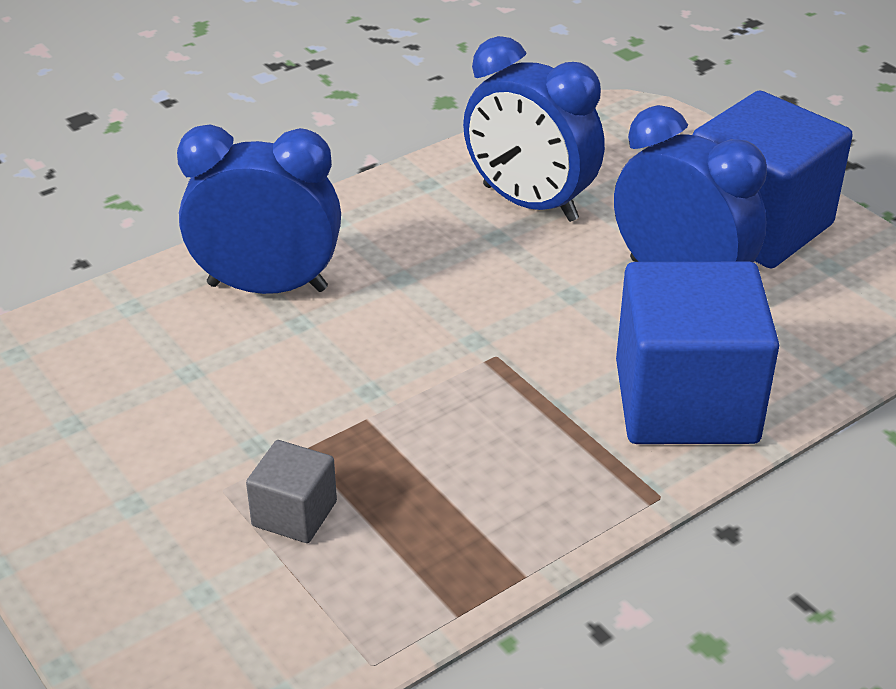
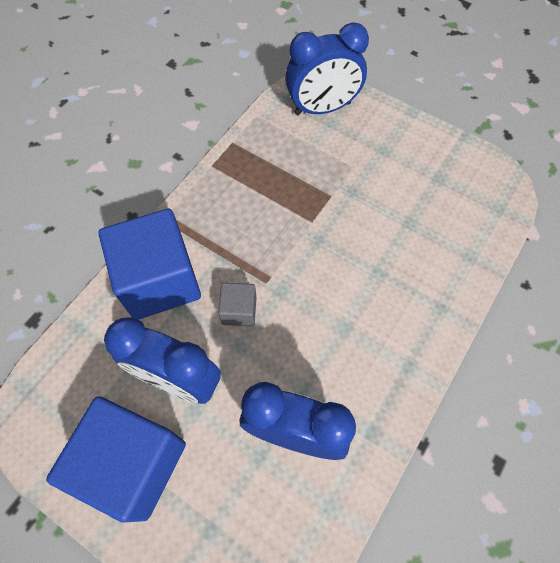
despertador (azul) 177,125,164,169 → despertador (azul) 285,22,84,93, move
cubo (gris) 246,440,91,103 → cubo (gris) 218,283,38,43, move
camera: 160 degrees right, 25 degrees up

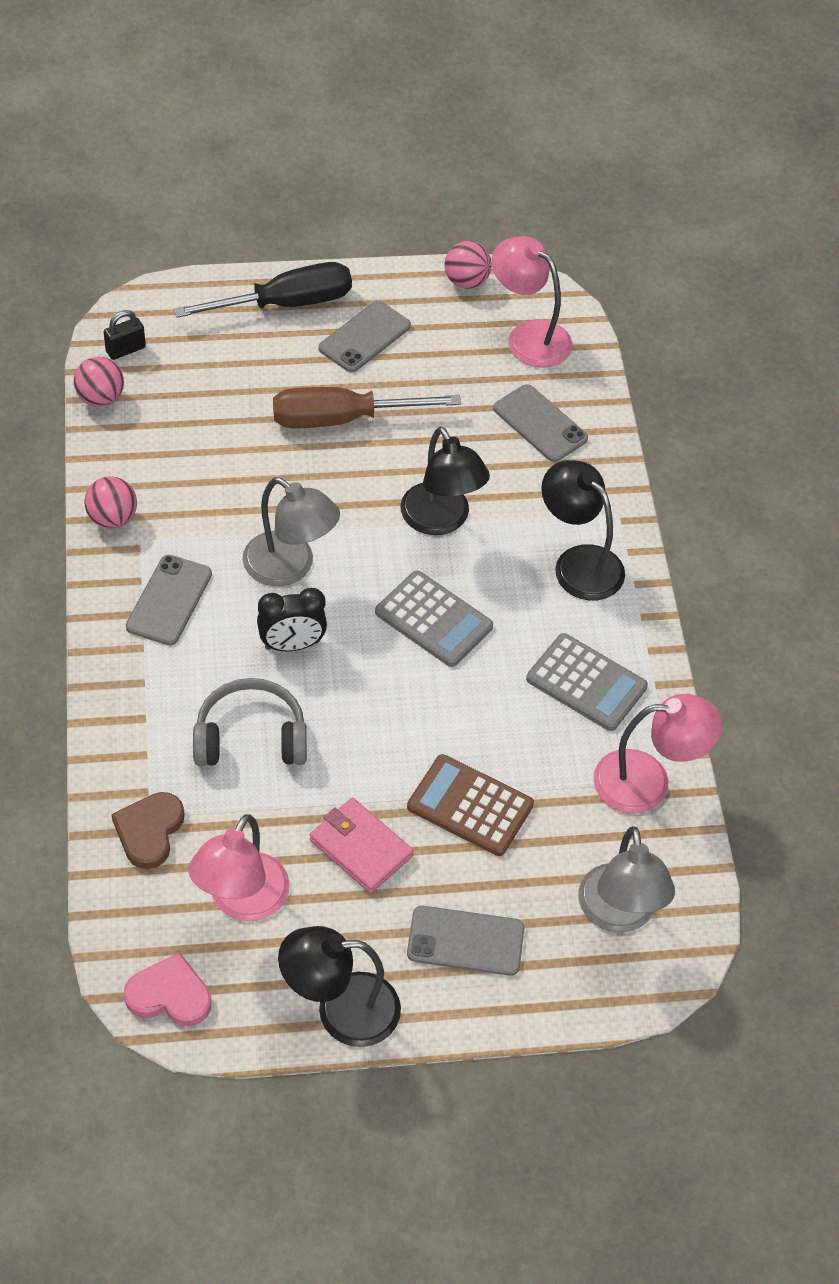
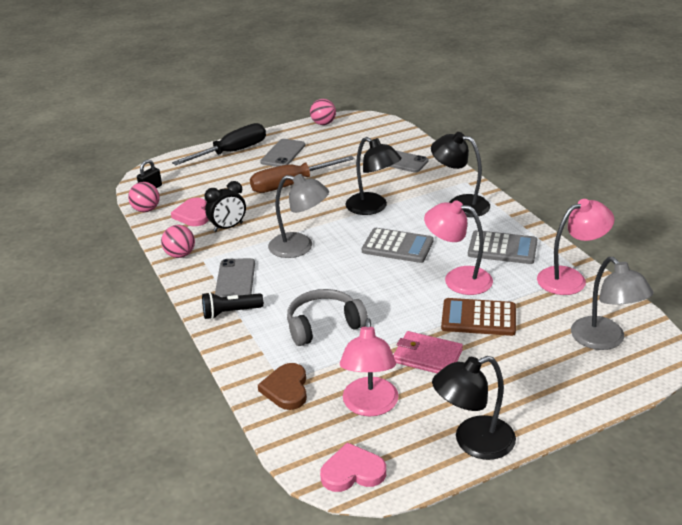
lámpara (rosa) 492,236,81,132 → lámpara (rosa) 424,200,69,95, move
despertador (negro) 257,588,70,63 → despertador (negro) 204,181,42,51, move
móvil (gris) 407,906,117,70 → -
- → corazón (rosa) 171,198,38,28
- → lámpara de mano (negro) 202,292,62,27
camera: 15 degrees left, 20 degrees down

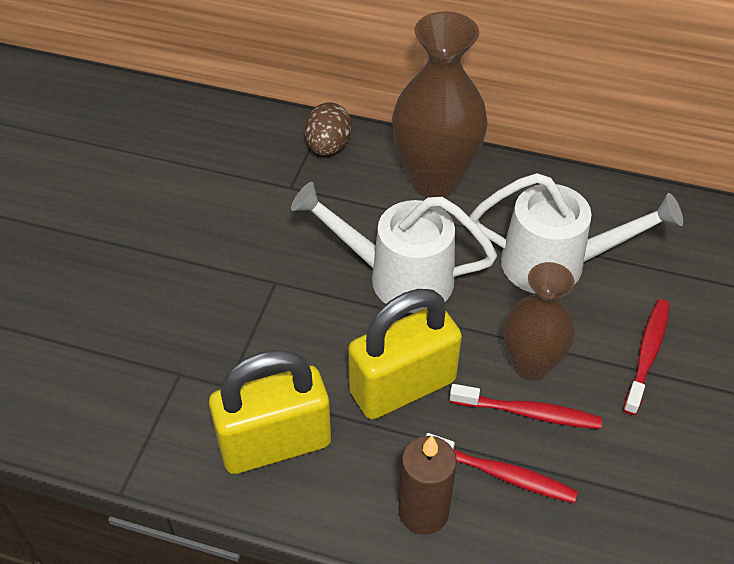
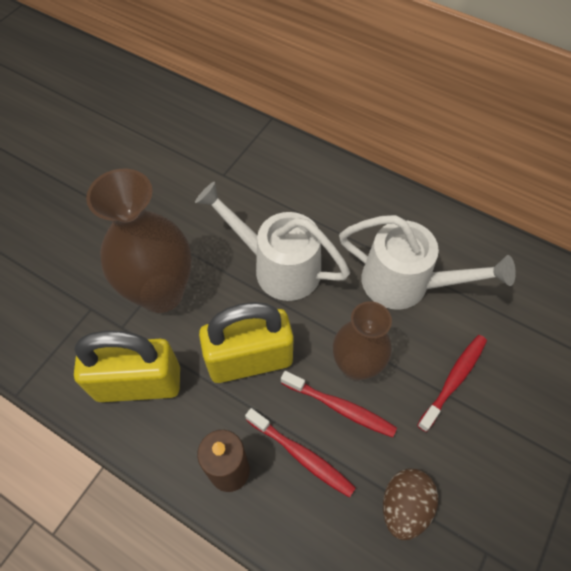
florero (marrón) 392,11,96,186 → florero (marrón) 86,169,106,144, move
huevo (marrón) 304,102,48,54 → huevo (marrón) 383,469,55,71, move
camera: 15 degrees right, 10 degrees up

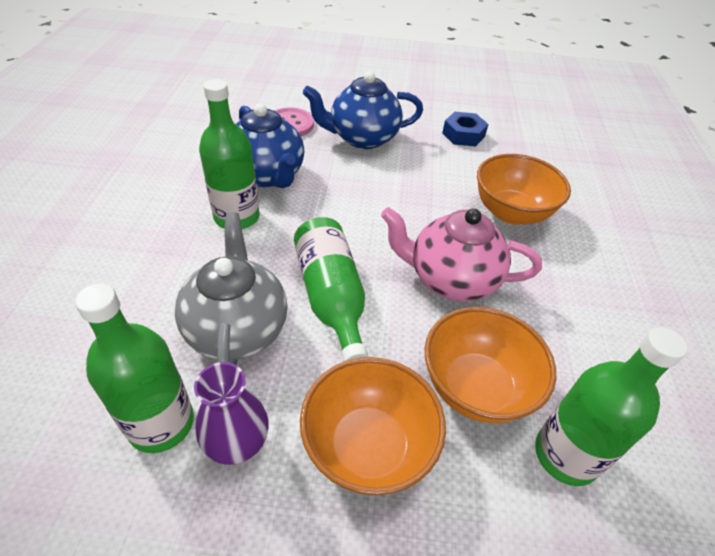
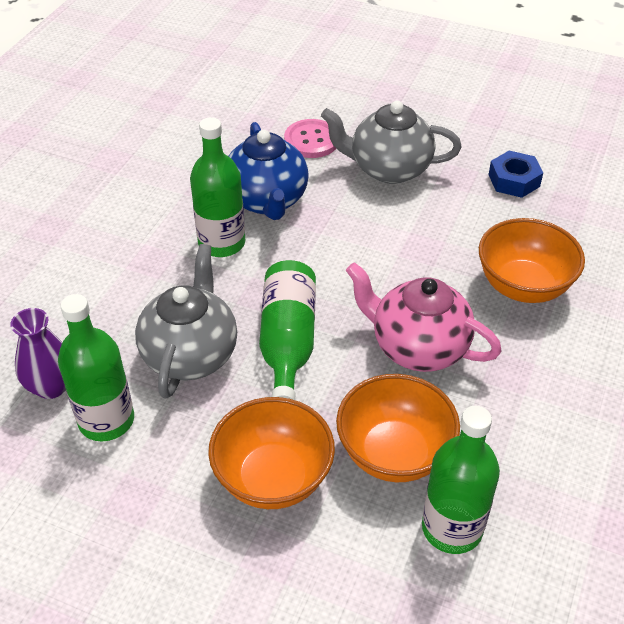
tetera (azul) 303,71,120,78 → tetera (gris) 321,101,141,83
florero (morado) 194,362,75,103 → florero (morado) 10,308,56,91, move
camera: 20 degrees right, 0 degrees up

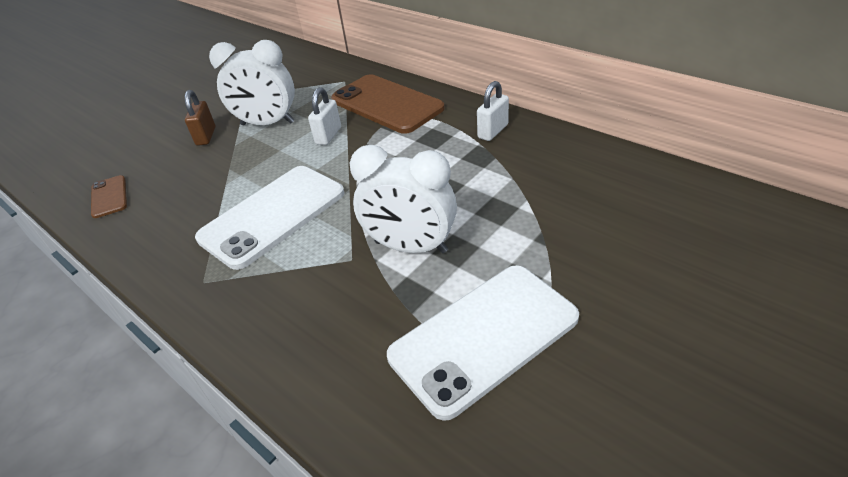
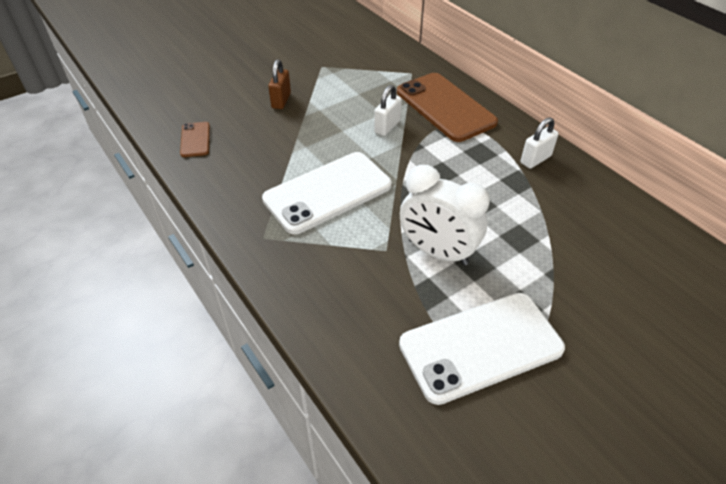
despertador (blanco) 209,40,86,85 → -
camera: 10 degrees right, 5 degrees up

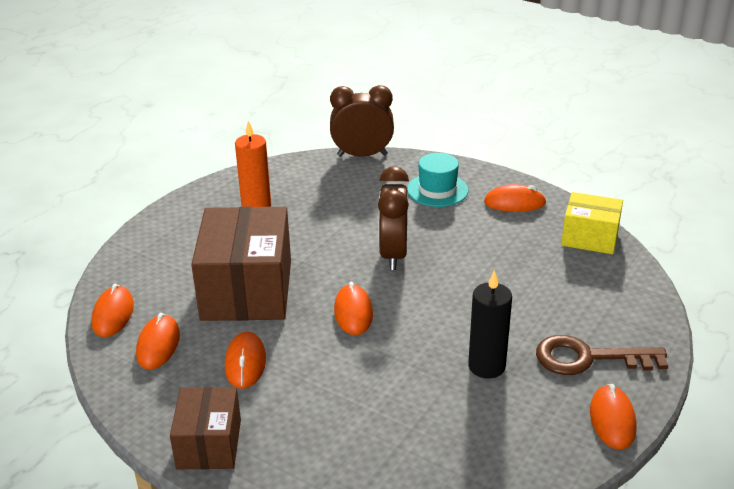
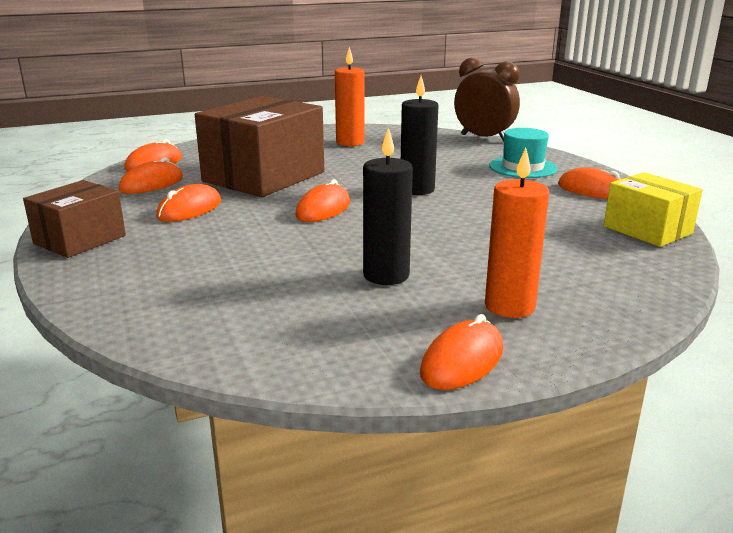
despertador (marrón) 378,166,31,104 → vela (negro) 401,76,38,119
llave (marrón) 536,335,132,40 → vela (naranja) 485,148,64,170
camera: 35 degrees right, 10 degrees down

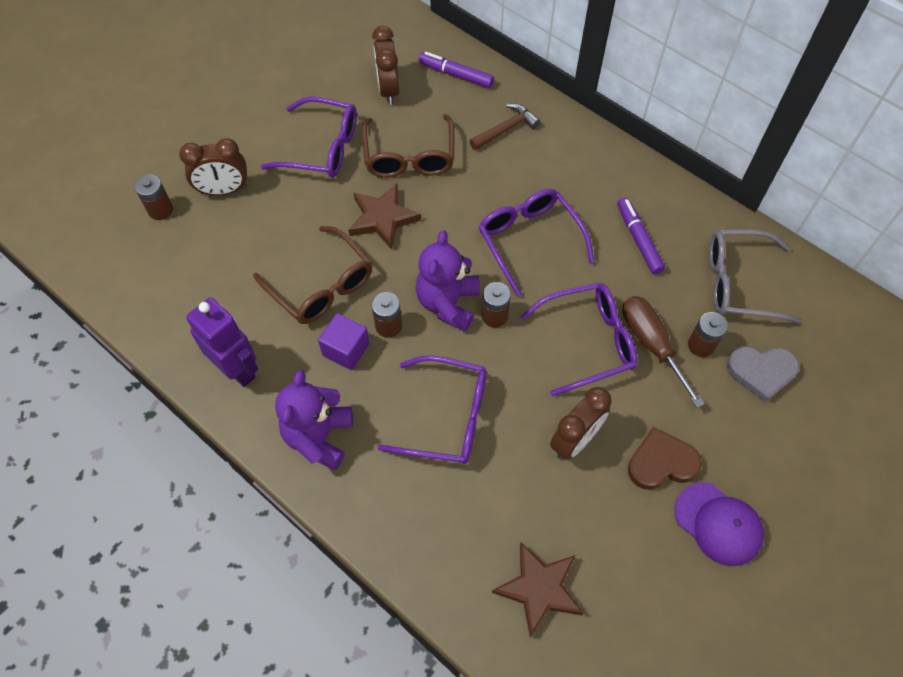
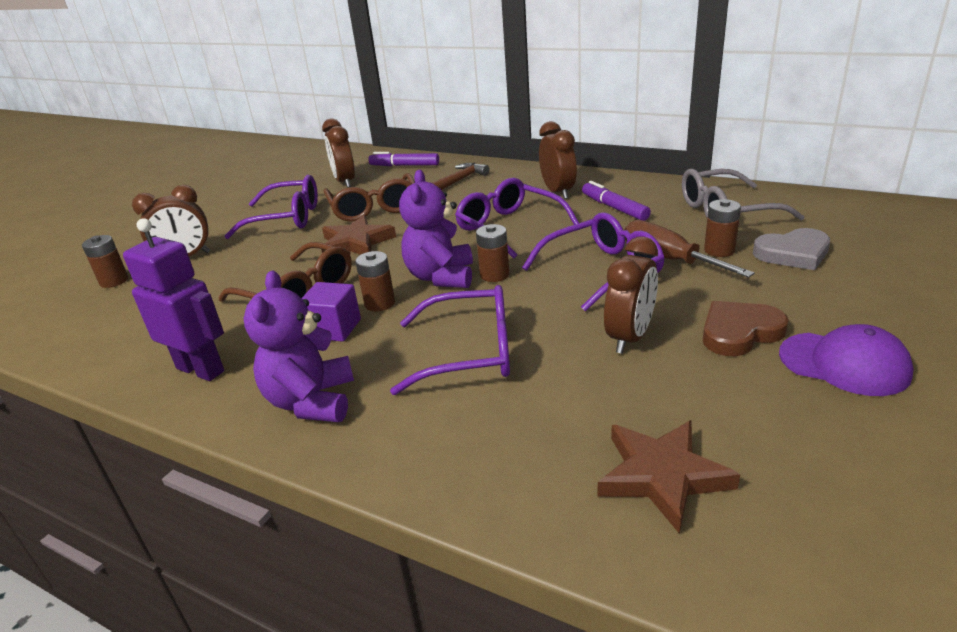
- → despertador (marrón) 539,121,38,78
camera: 10 degrees left, 30 degrees down

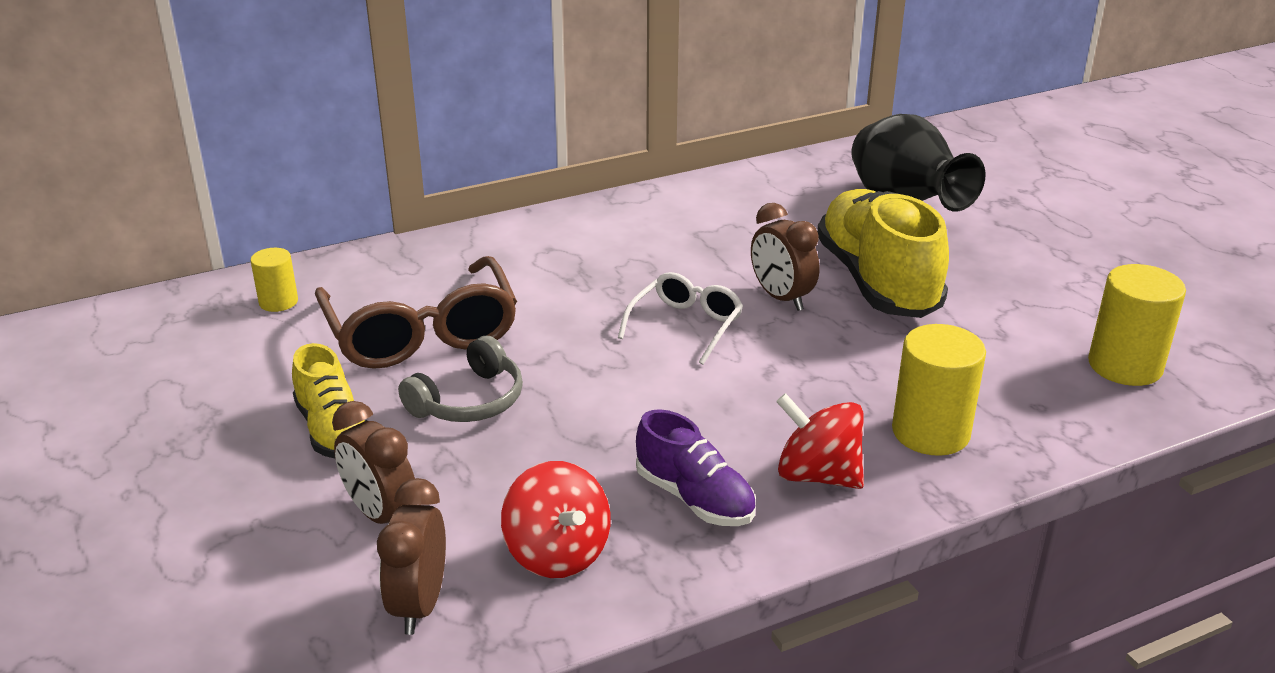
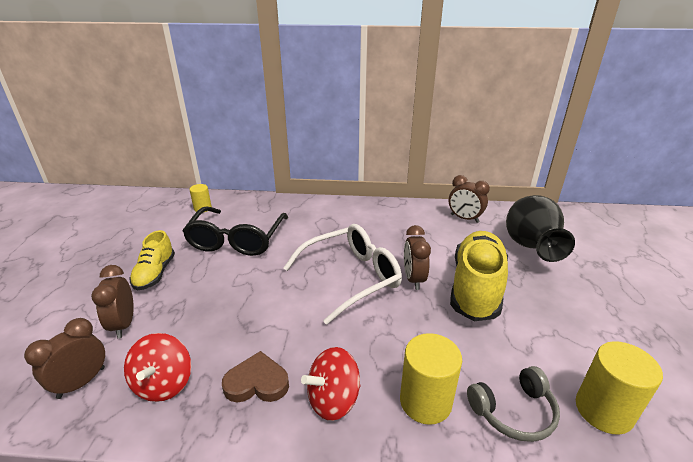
gafas (marrón) 315,256,202,113 → gafas (negro) 183,207,105,49
gafas (blanco) 618,272,125,93 → gafas (blanco) 283,224,119,101, x1.76
auriculares (gris) 398,336,125,86 → auriculares (gris) 467,366,93,76, move
peonza (rojo) 776,393,88,96 → peonza (rojo) 301,347,59,74, 90 degrees counterclockwise
zapato (morado) 636,409,120,117 → corazón (marrón) 222,351,67,51
- → despertador (marrón) 449,175,41,48
camera: 30 degrees right, 0 degrees up

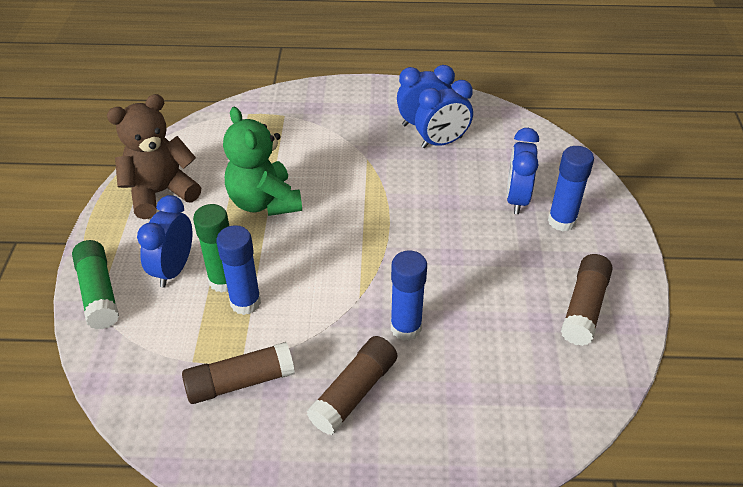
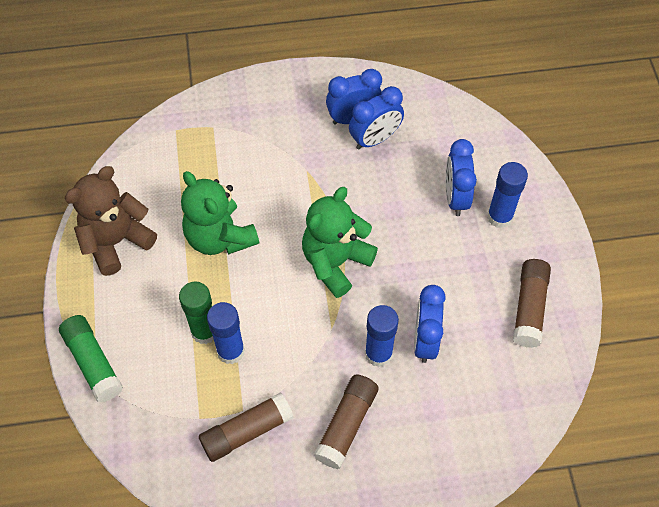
despertador (azul) 137,195,56,93 → despertador (azul) 414,285,32,78, move
- → osito (verde) 302,187,76,111
camera: 10 degrees left, 15 degrees up

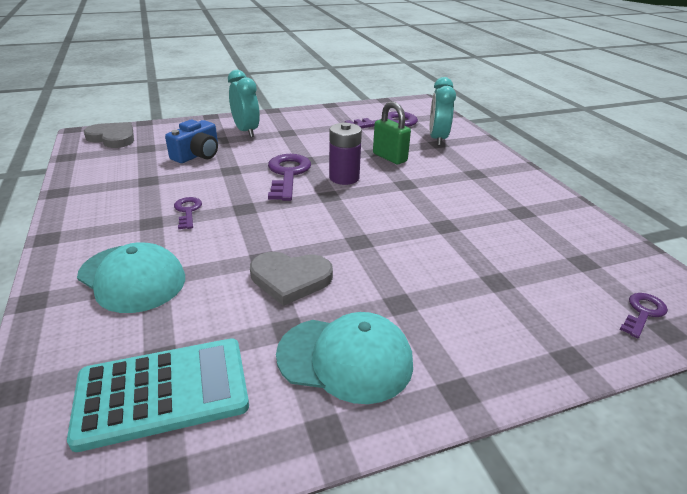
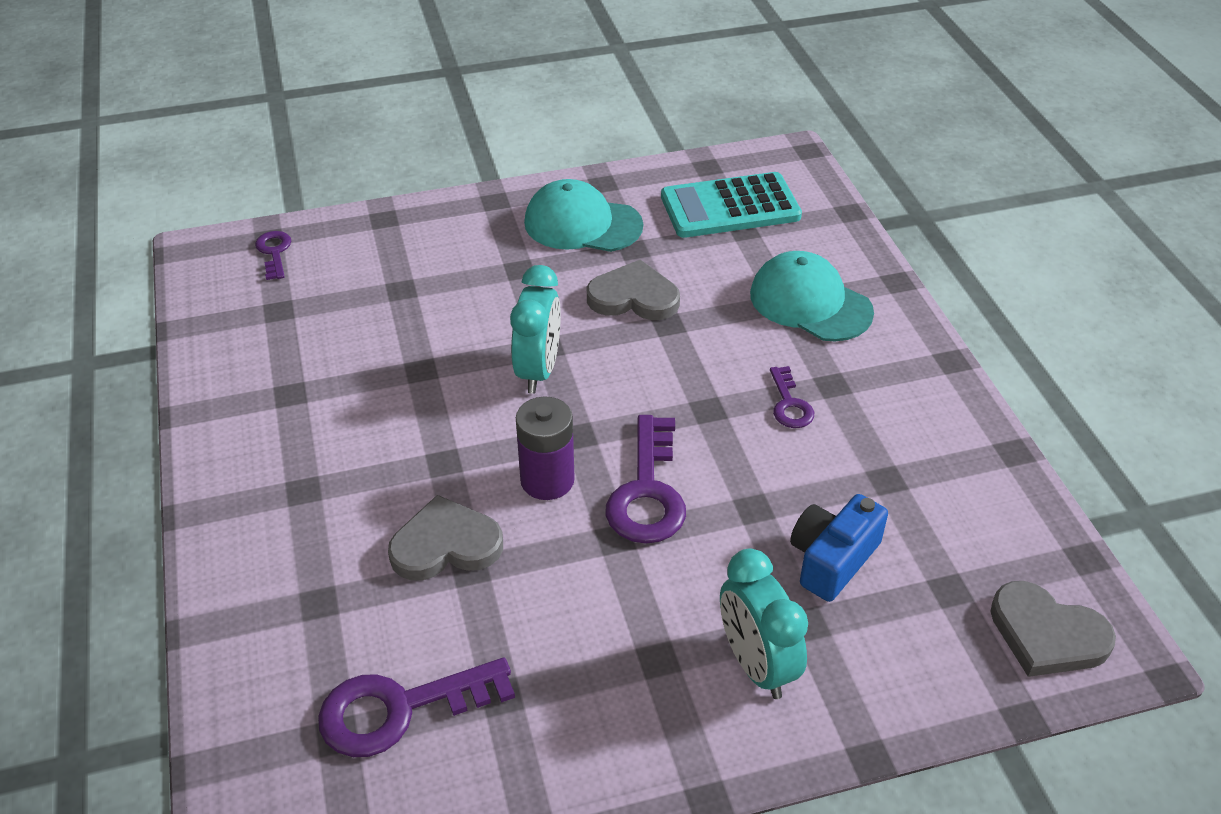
despertador (turquesa) 430,77,26,69 → despertador (turquesa) 510,265,51,129, move
candado (verde) 373,101,38,63 → corazón (gris) 388,495,115,85
llave (morado) 620,293,48,45 → llave (morado) 255,231,36,49, 120 degrees clockwise
camera: 175 degrees left, 10 degrees up

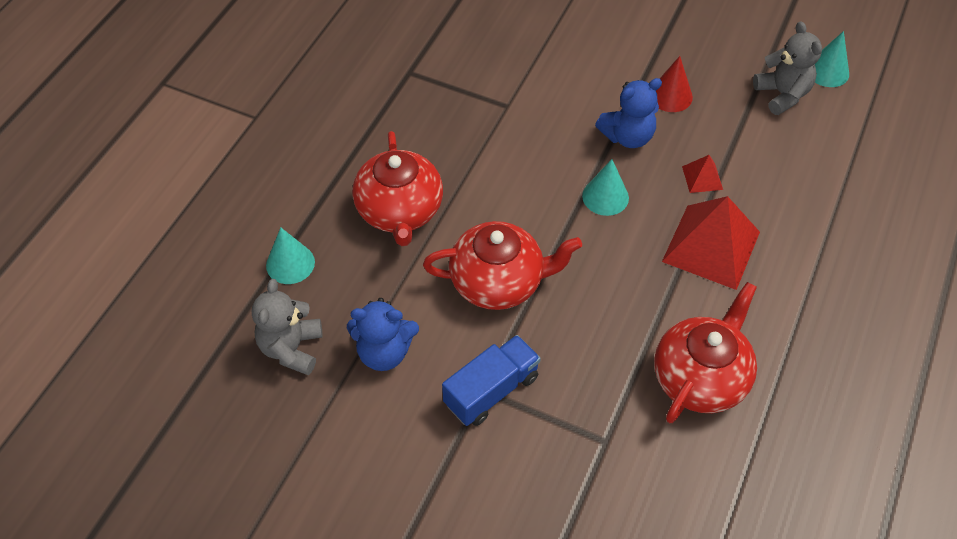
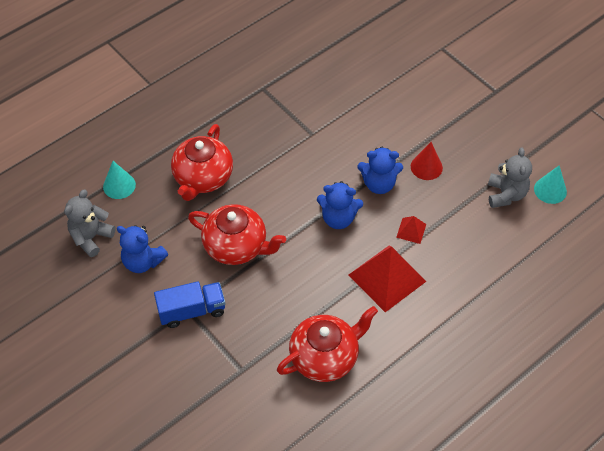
cono (turquesa) 582,159,47,57 → osito (azul) 317,181,46,48
camera: 25 degrees right, 0 degrees up

